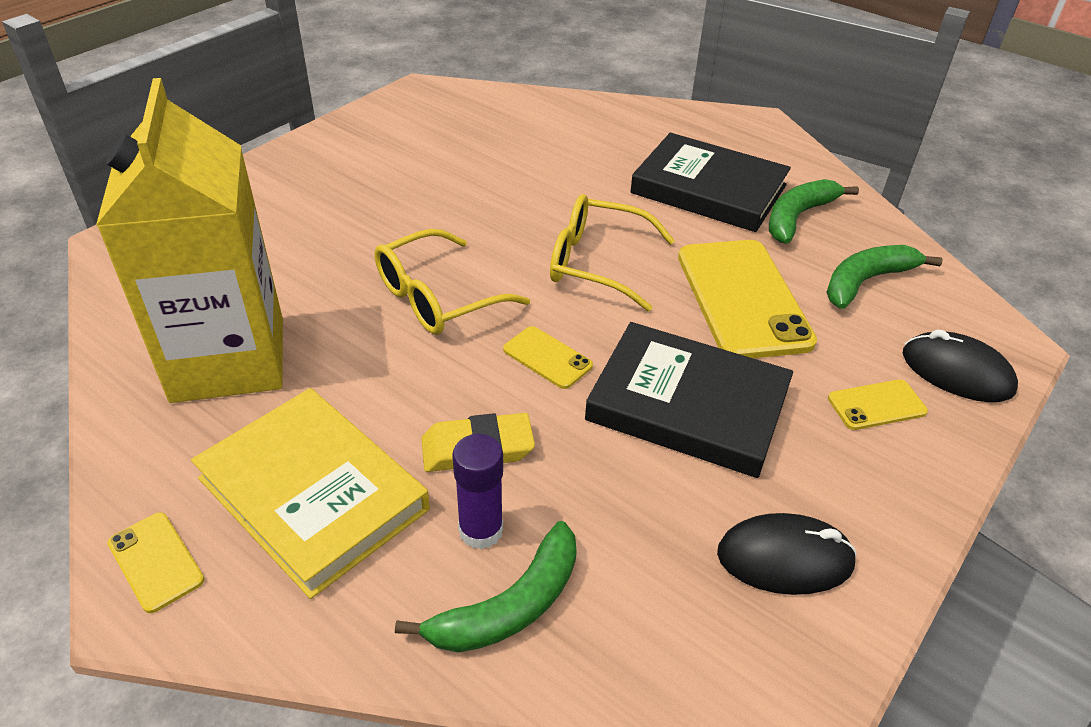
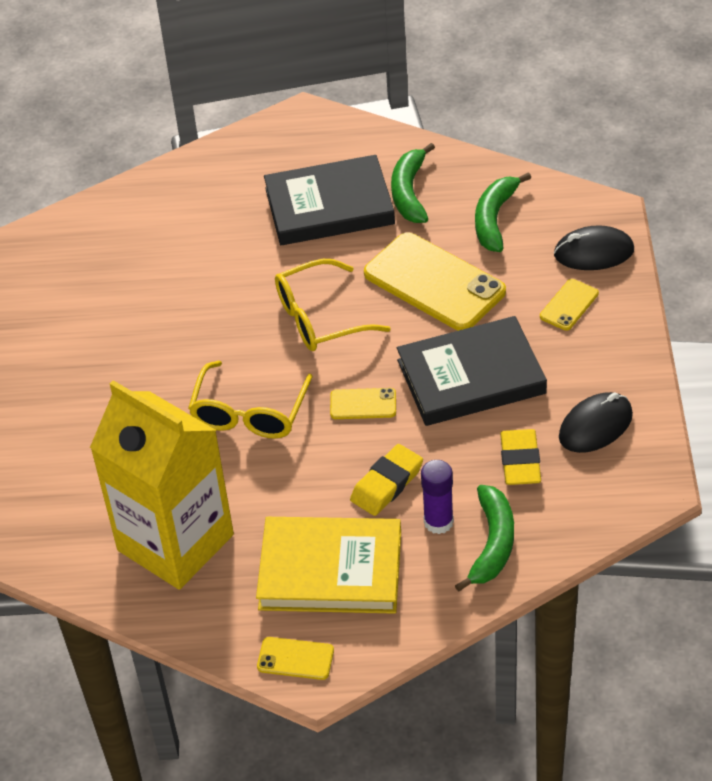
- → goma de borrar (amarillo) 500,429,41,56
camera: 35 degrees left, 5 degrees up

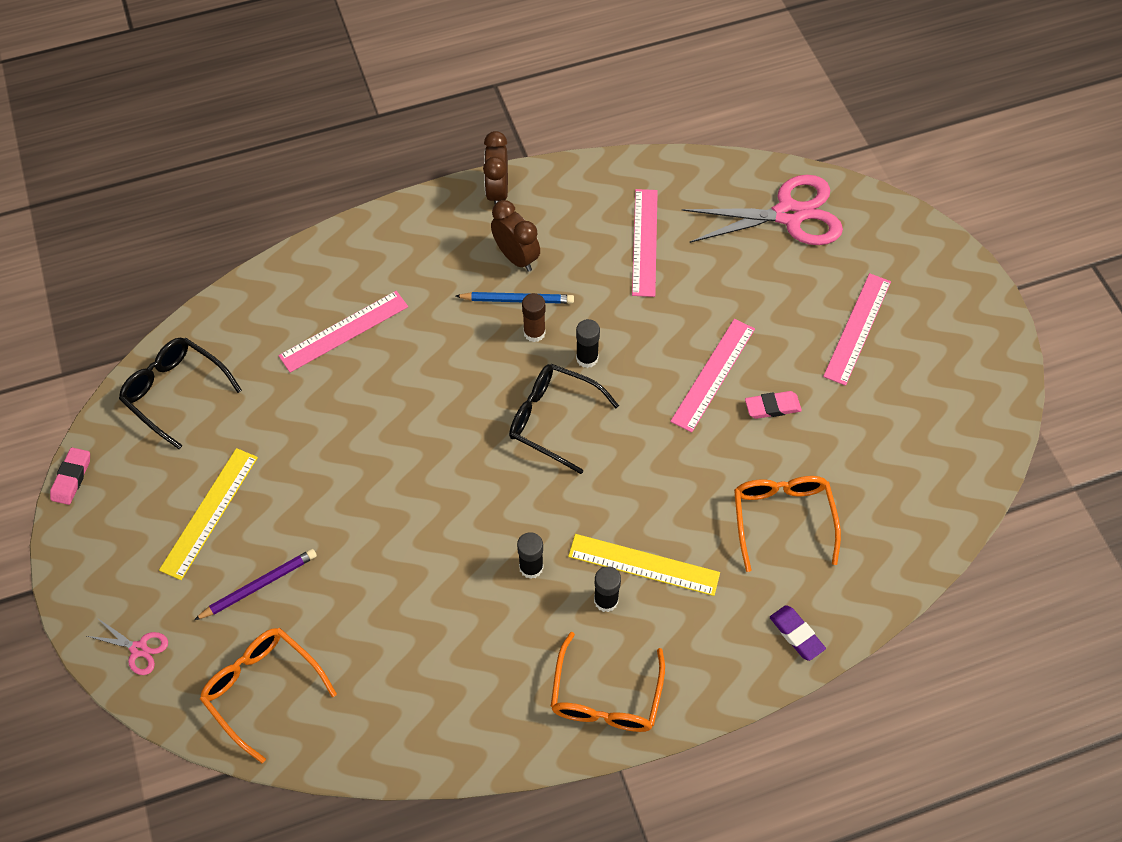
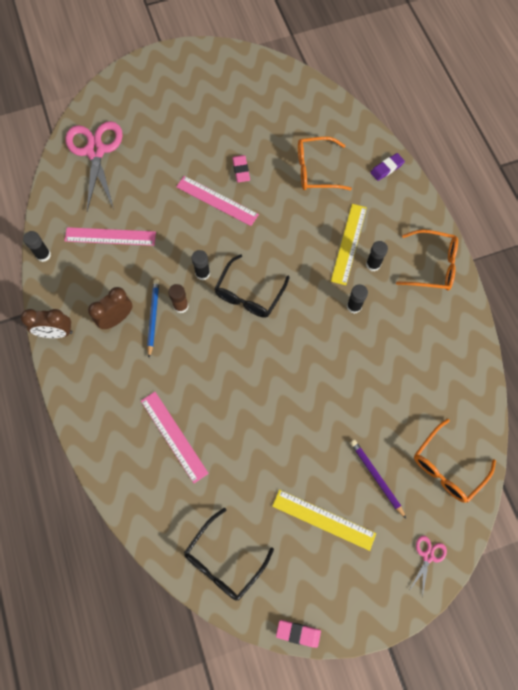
regla (rosa) 823,273,68,113 → -
- → barra de pegamento (negro) 23,231,28,31
camera: 90 degrees left, 10 degrees up

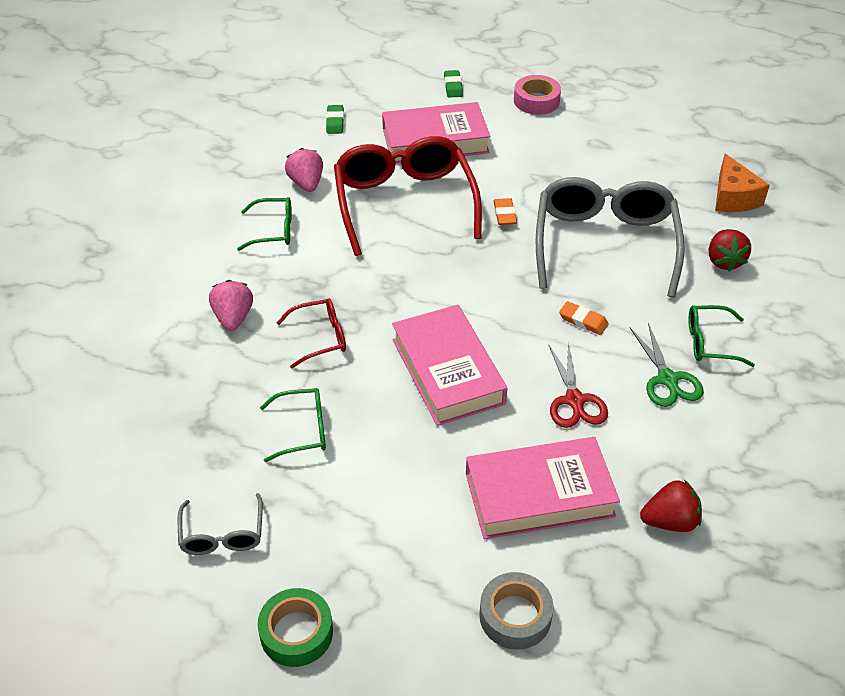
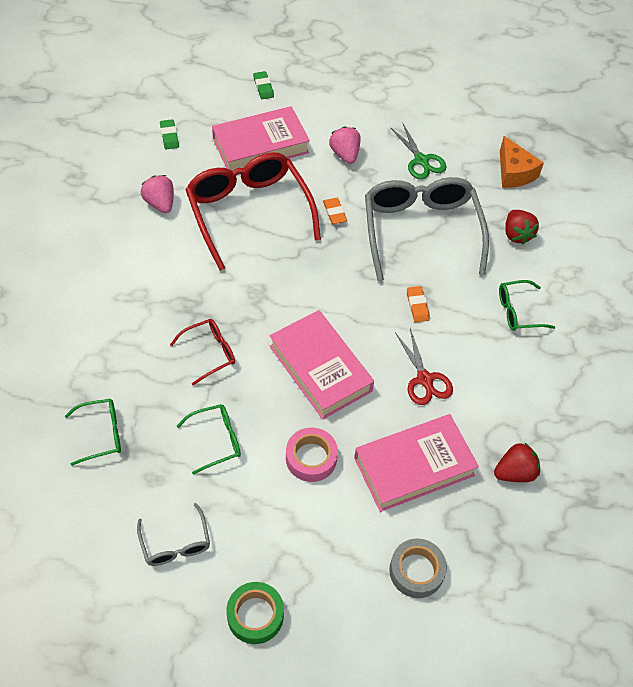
cinta adhesiva (rosa) 514,75,47,40 → cinta adhesiva (rosa) 286,427,52,55, move
gafas (verde) 237,197,55,54 → gafas (verde) 65,399,56,67, move
fresa (rosa) 209,280,44,51 → fresa (rosa) 329,126,31,38, move
goma de borrar (naranja) 559,301,50,34 → goma de borrar (naranja) 407,286,23,36, 60 degrees clockwise
tijeras (verde) 630,323,74,84 → tijeras (verde) 390,124,57,55, move
camera: 15 degrees left, 10 degrees up

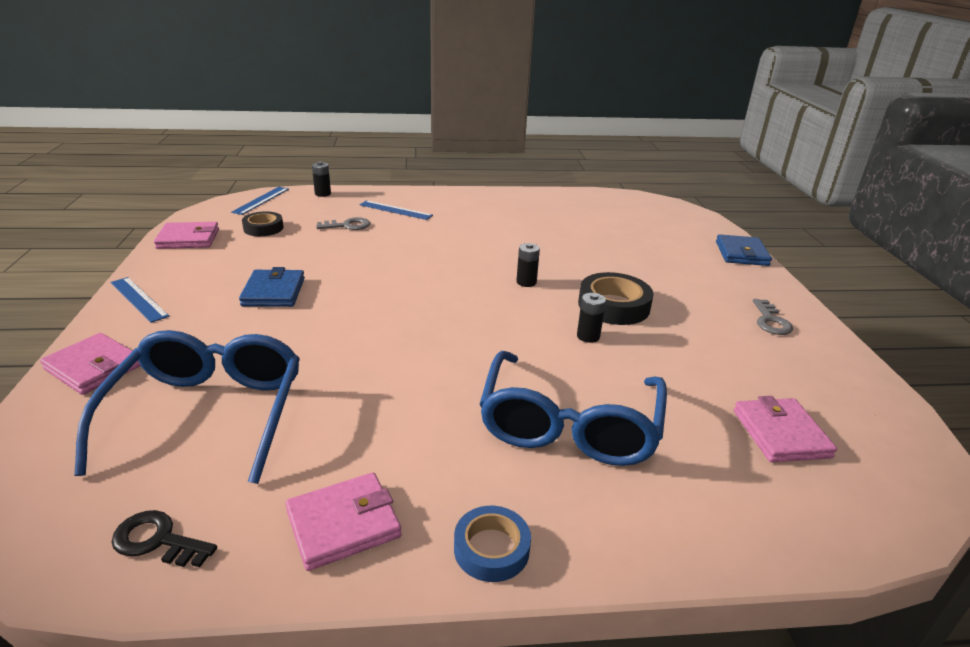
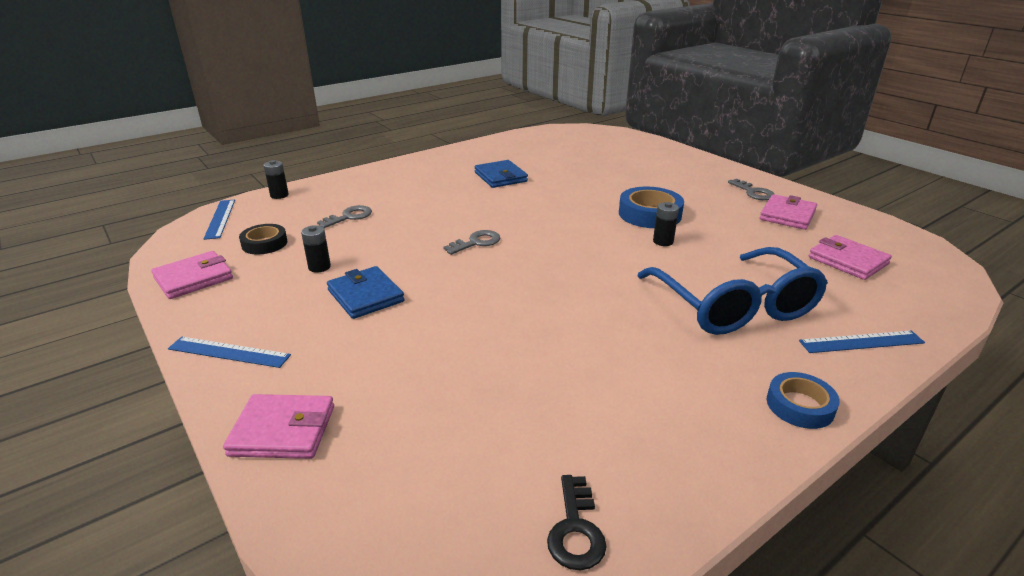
regla (azul) 359,200,74,20 → regla (azul) 799,331,126,22, move
cartera (azul) 716,234,56,32 → cartera (azul) 475,160,53,28, move
pila (negro) 517,243,23,44 → pila (negro) 301,225,30,48, move
cinta adhesiva (negro) 578,272,76,53 → cinta adhesiva (azul) 619,187,65,41
gafas (azul) 74,330,226,154 → -
cartera (rosa) 285,472,117,99 → cartera (rosa) 760,194,57,36, move
llave (negro) 112,510,105,57 → llave (negro) 547,475,60,96, 75 degrees counterclockwise
- → llave (gris) 443,230,57,25
camera: 30 degrees left, 0 degrees up

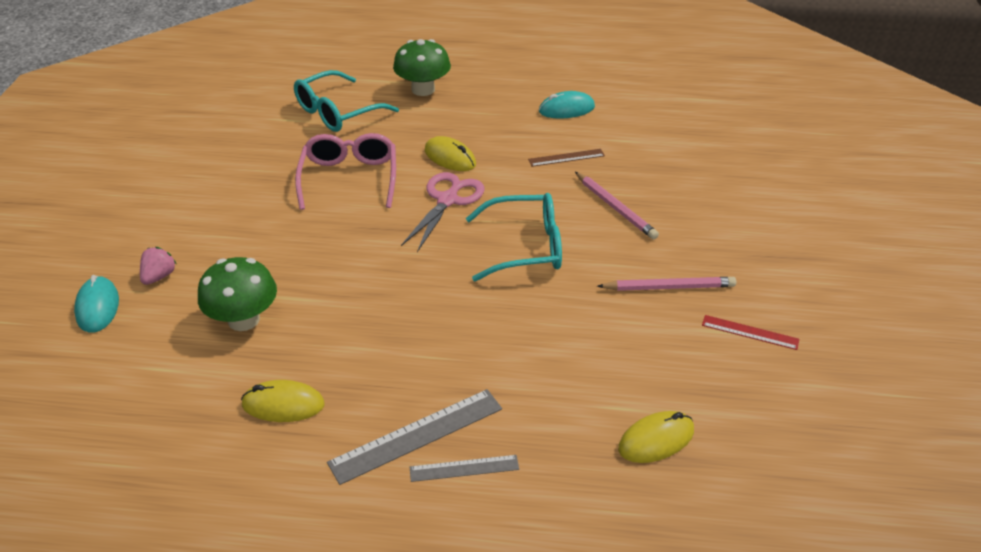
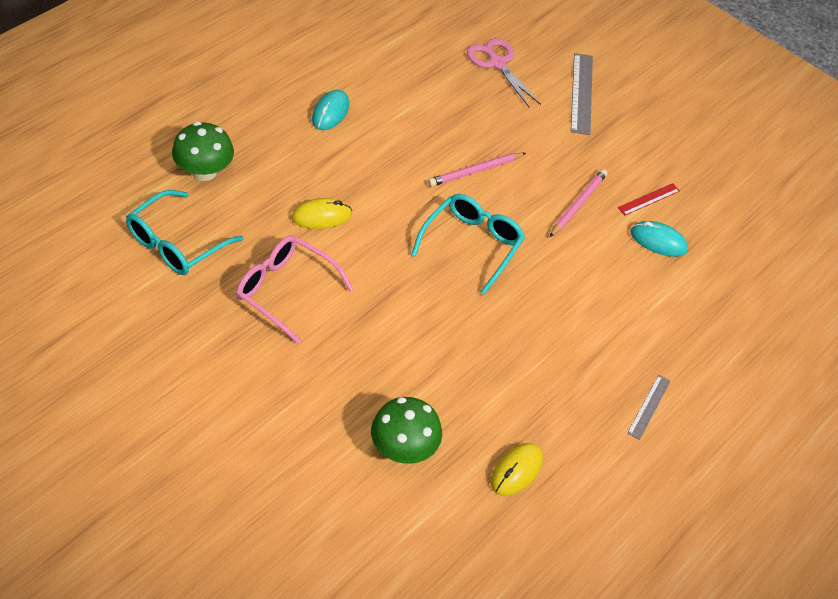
gafas (turquesa) 294,70,105,62 → gafas (turquesa) 126,190,118,85, 45 degrees clockwise
regla (marrón) 528,149,77,18 → -
tijeras (rosa) 401,172,83,80 → tijeras (rosa) 467,38,74,70, move
lápiz (rosa) 575,172,84,68 → lápiz (rosa) 428,153,98,34, 150 degrees clockwise
fresa (rosa) 140,247,36,38 → -
ratón (turquesa) 74,275,45,58 → ratón (turquesa) 630,221,58,36, move
regla (gris) 327,389,175,96 → regla (gris) 571,53,22,82, move
ratón (amarillo) 618,411,76,52 → -
camera: 60 degrees left, 10 degrees up

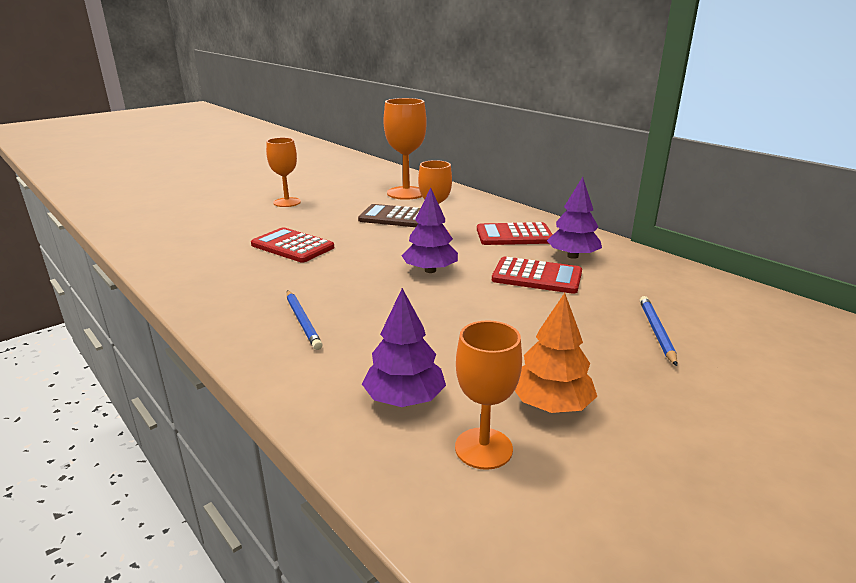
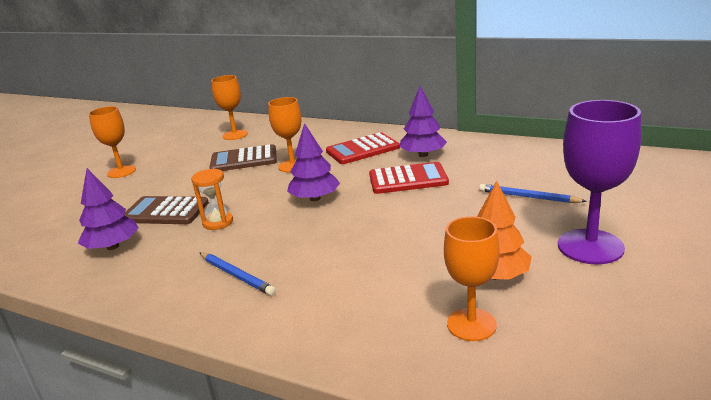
copa (naranja) 384,98,43,102 → copa (naranja) 211,75,37,65, x0.67
calculadora (rojo) 251,227,83,36 → calculadora (marrón) 124,196,85,28
árbol (morado) 362,288,84,119 → árbol (morado) 78,168,61,82, move
lápiz (azul) 640,296,37,70 → lápiz (azul) 479,184,108,19, 45 degrees counterclockwise
- → copa (morado) 558,100,83,164
- → reloj de arena (naranja) 191,168,42,62
camera: 20 degrees left, 0 degrees up

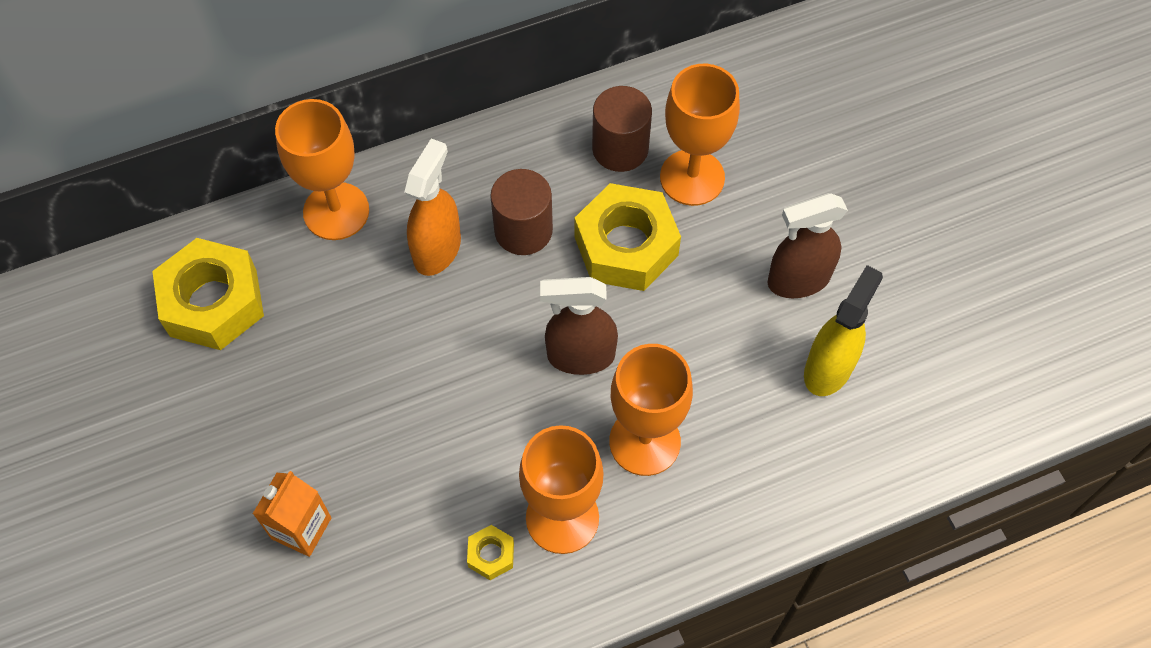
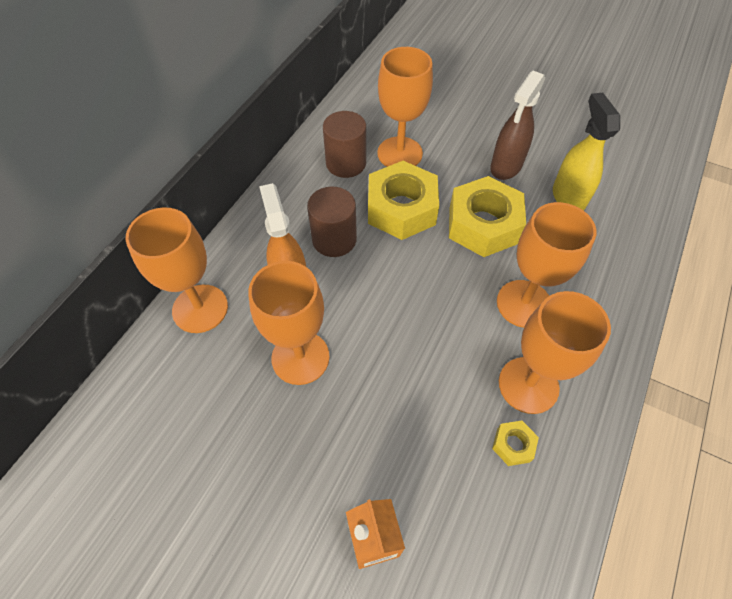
tuerca (amarillo) 152,238,112,112 → tuerca (amarillo) 449,176,77,81, move
pulverizador (marrón) 540,277,78,98 → -
- → copa (naranja) 248,261,82,124
camera: 40 degrees left, 5 degrees down

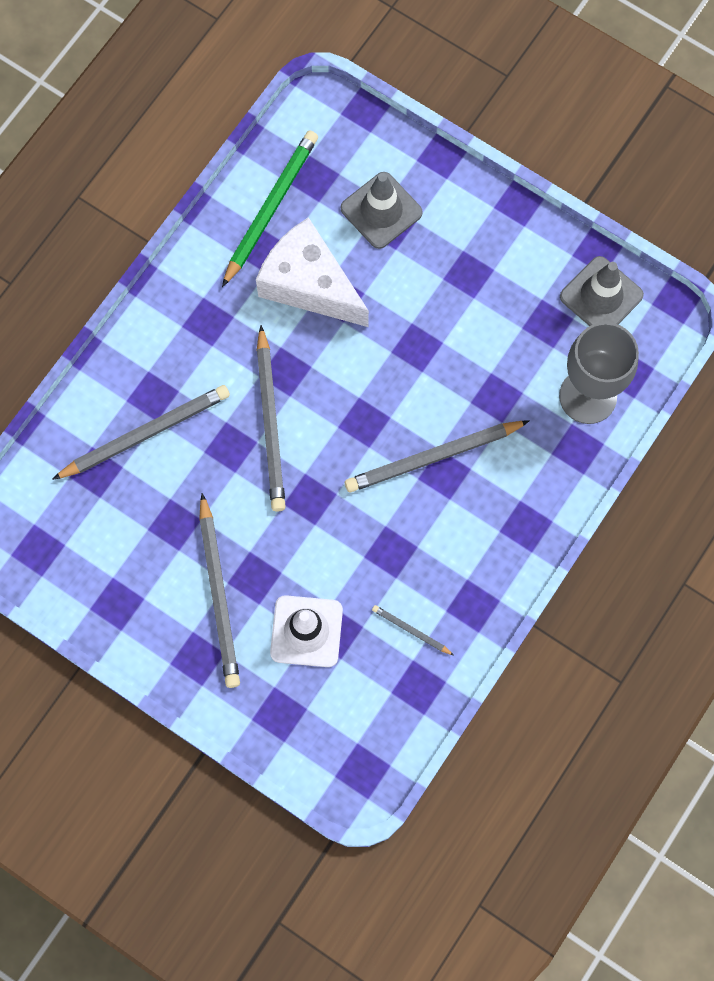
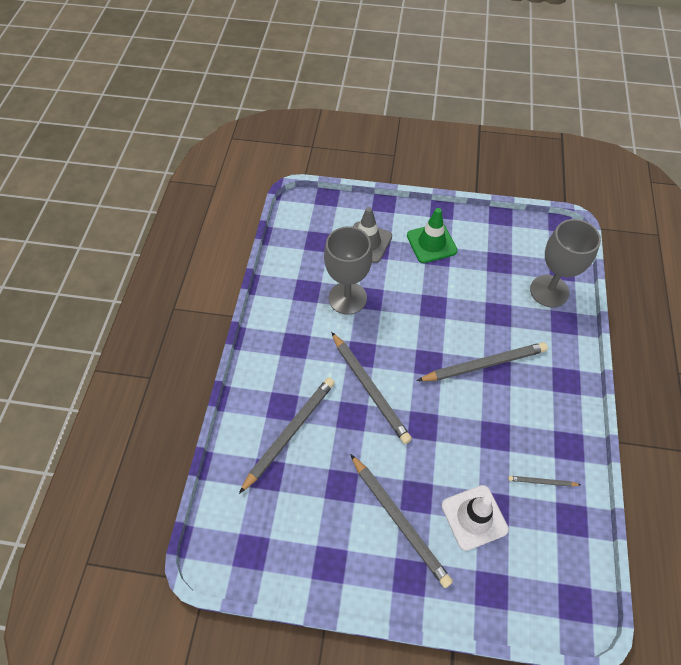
lápiz (verde) 222,130,96,157 → -
queso (blanco) 256,217,113,110 → copa (gris) 324,226,48,89
cono de tráfico (gris) 560,256,84,70 → -
lápiz (gris) 345,421,184,71 → lápiz (gris) 416,342,132,39, 150 degrees counterclockwise
- → cono de tráfico (verde) 407,208,50,55
camera: 25 degrees left, 15 degrees down

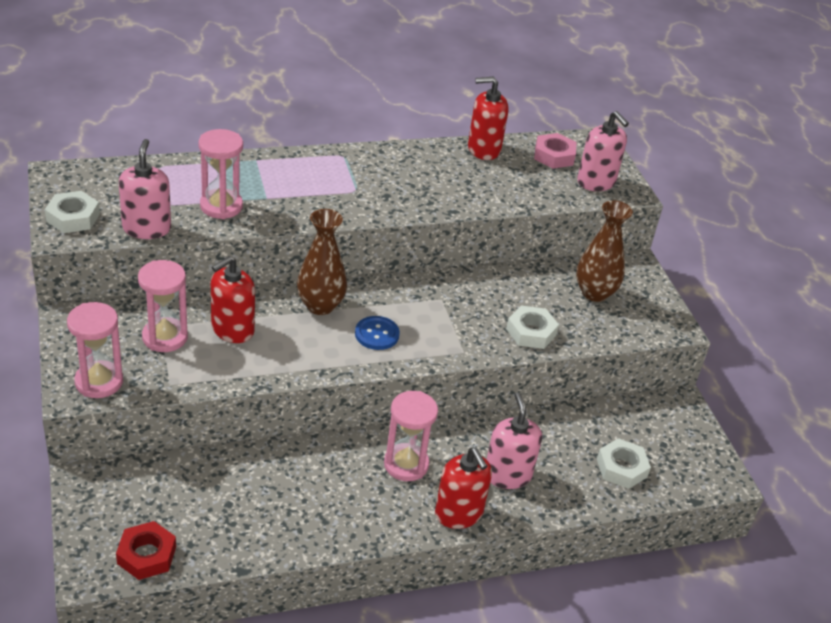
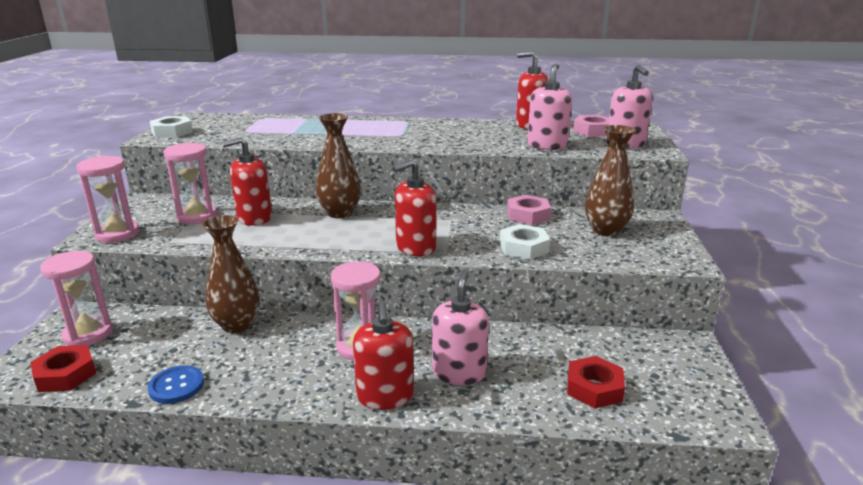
reloj de arena (rosa) 199,129,44,90 → reloj de arena (rosa) 40,251,73,95, move
dispensador de jabón (rosa) 119,139,52,100 → dispensador de jabón (rosa) 527,64,45,86, move
botón (azul) 355,316,45,34 → botón (azul) 148,365,56,39, move
tuerca (blanco) 597,438,54,51 → tuerca (rojo) 567,356,58,52
- → dispensador de jabón (rojo) 393,160,43,97
- → tuerca (rosa) 507,195,44,30
- → florero (marrón) 202,215,58,118
camera: 25 degrees right, 15 degrees down

